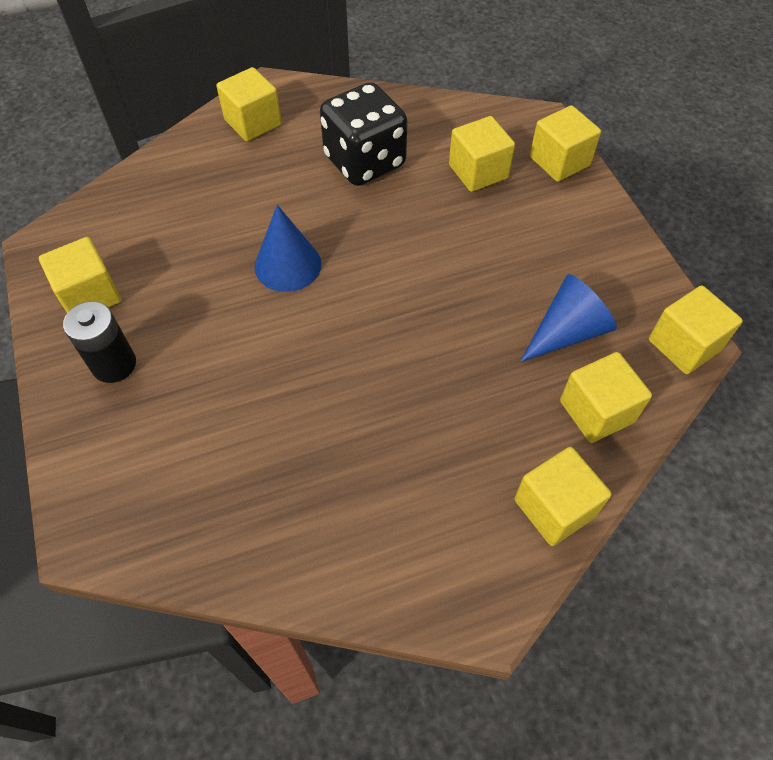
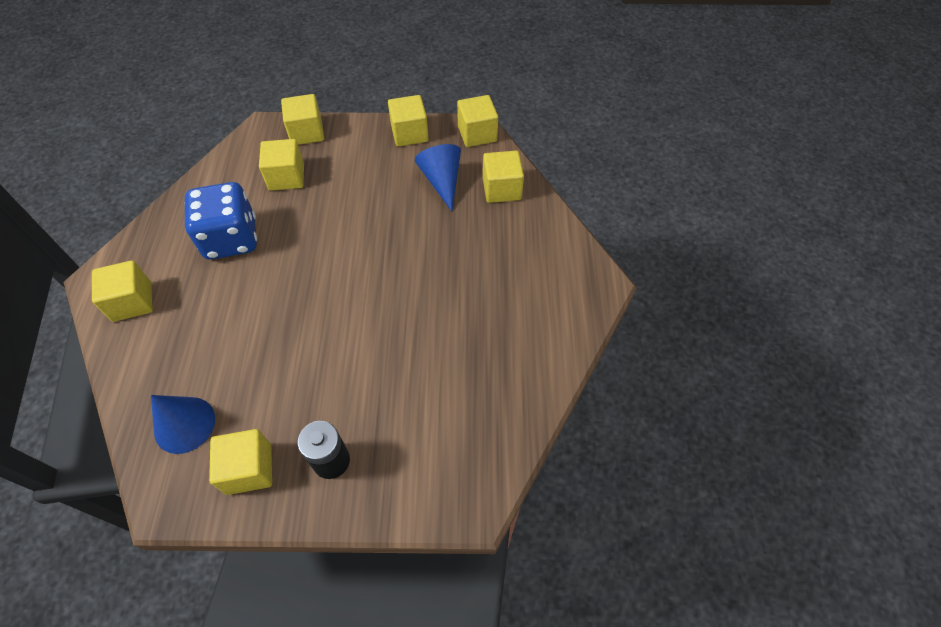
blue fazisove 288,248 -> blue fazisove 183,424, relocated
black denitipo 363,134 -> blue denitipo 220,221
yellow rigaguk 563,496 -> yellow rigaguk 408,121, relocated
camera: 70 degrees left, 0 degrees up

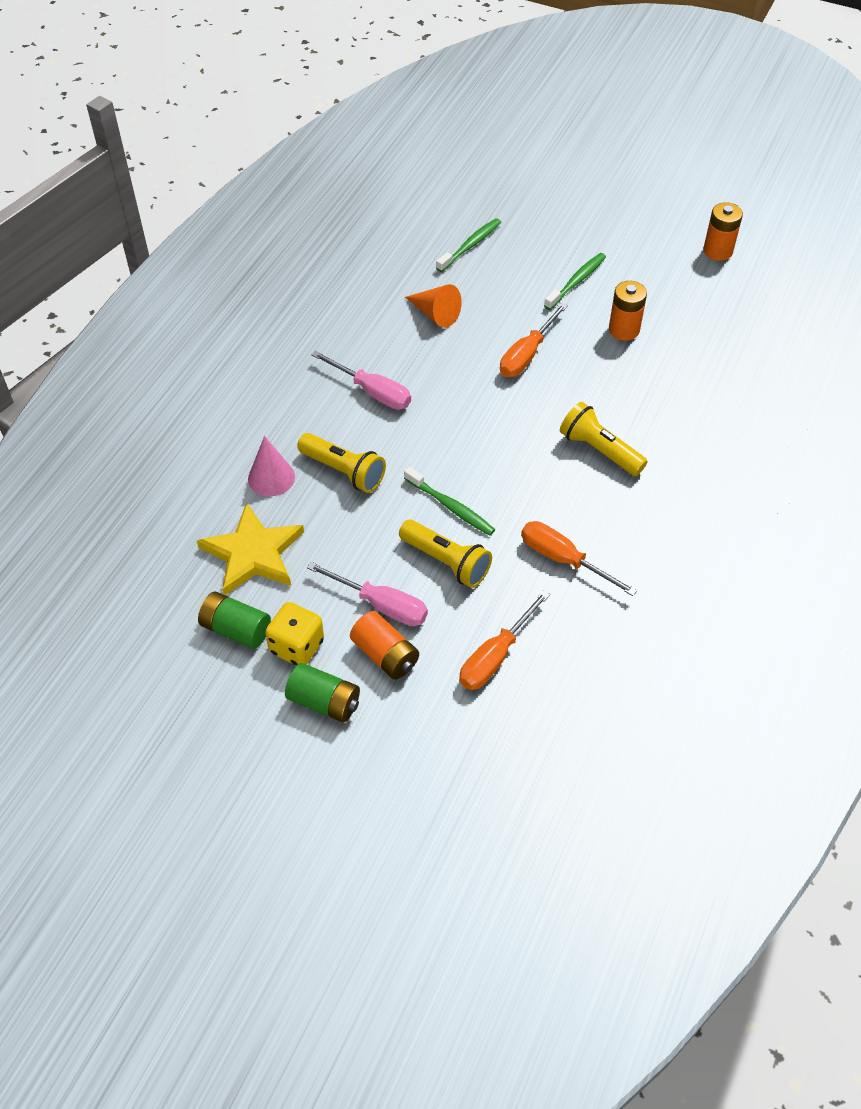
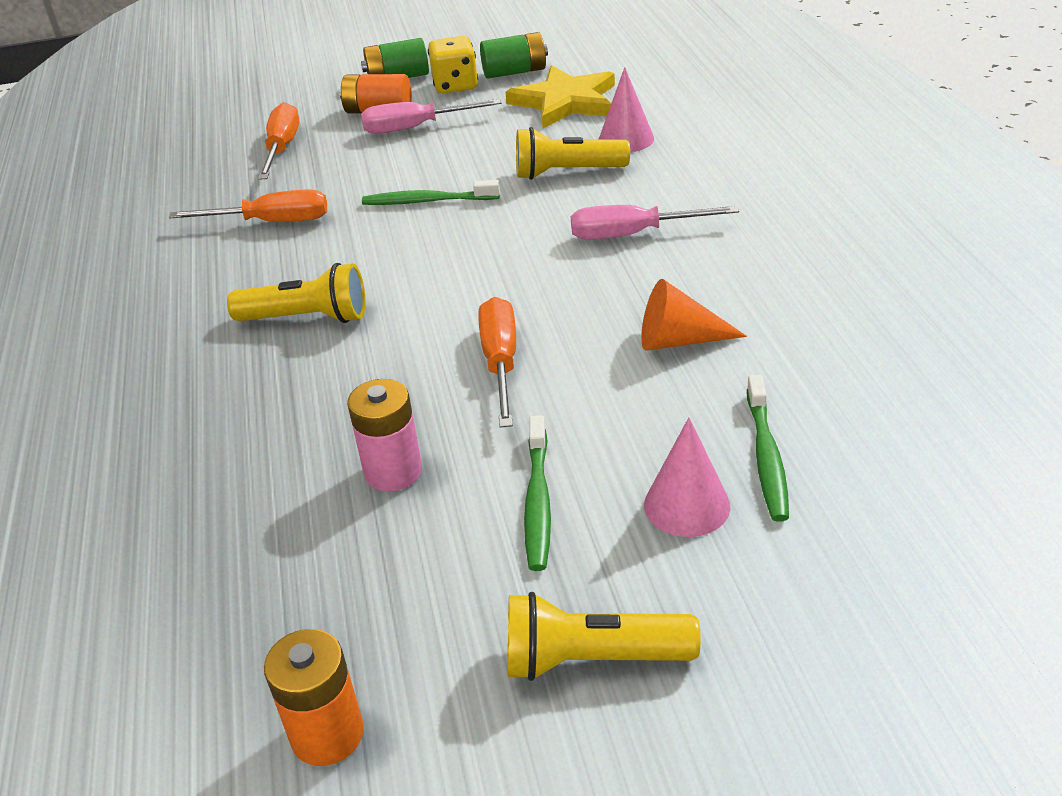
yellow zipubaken 445,554 -> yellow zipubaken 604,636, relocated
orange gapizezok 628,311 -> pink gapizezok 384,435
none -> pink fazisove 687,477
camera: 145 degrees right, 15 degrees down

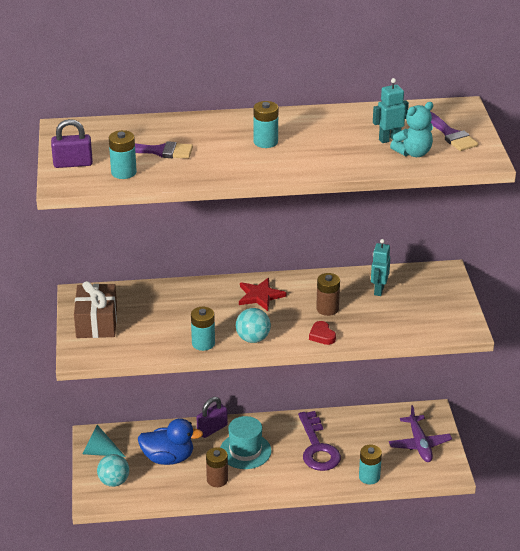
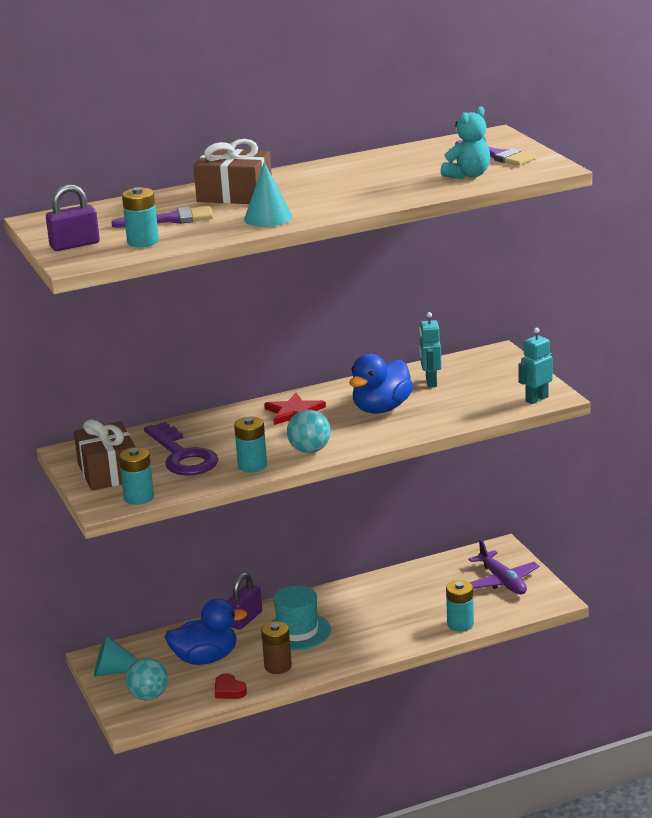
turquoise gapizezok 265,124 -> turquoise gapizezok 136,476, relocated
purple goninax 319,441 -> purple goninax 181,449, relocated
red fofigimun 322,333 -> red fofigimun 231,686, relocated
brown gapizezok 328,294 -> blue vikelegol 381,384
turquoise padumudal 391,110 -> turquoise padumudal 535,366, relocated
none -> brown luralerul 232,171
none -> turquoise fazisove 268,194
camera: 15 degrees left, 10 degrees down

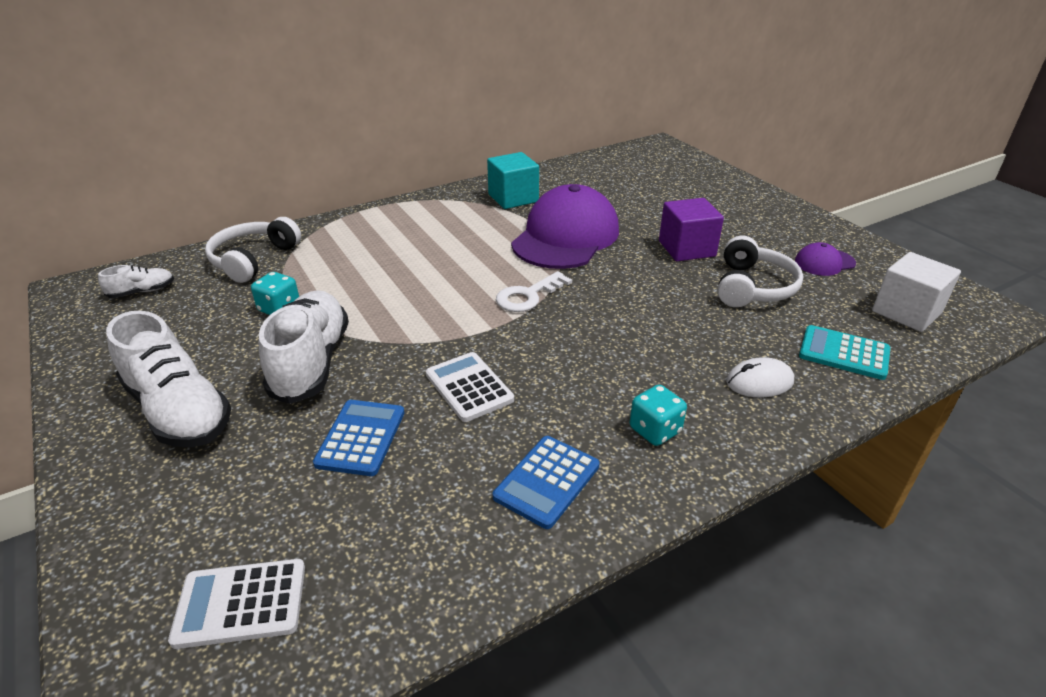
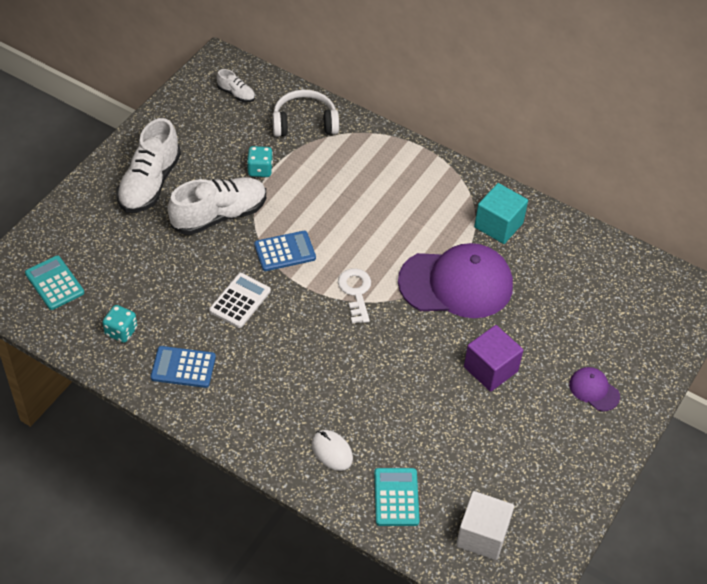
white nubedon 236,604 -> turquoise nubedon 54,282
blue nubedon 359,438 -> blue nubedon 285,251, relocated
white goninax 534,291 -> white goninax 354,296, 60 degrees clockwise
turquoise denitipo 658,415 -> turquoise denitipo 120,324, relocated
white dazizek 760,271 -> none
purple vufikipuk 825,259 -> purple vufikipuk 594,389, relocated
camera: 60 degrees right, 15 degrees up

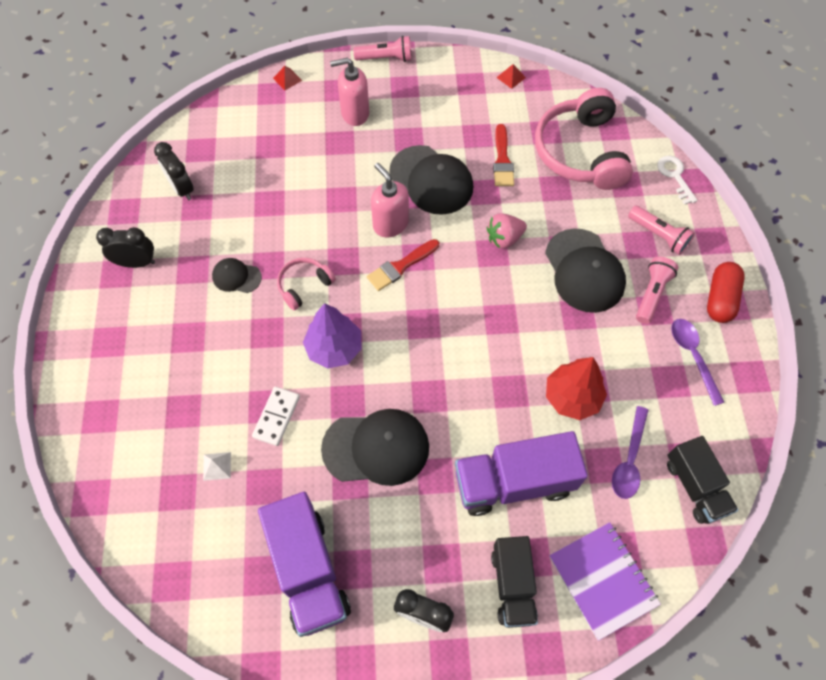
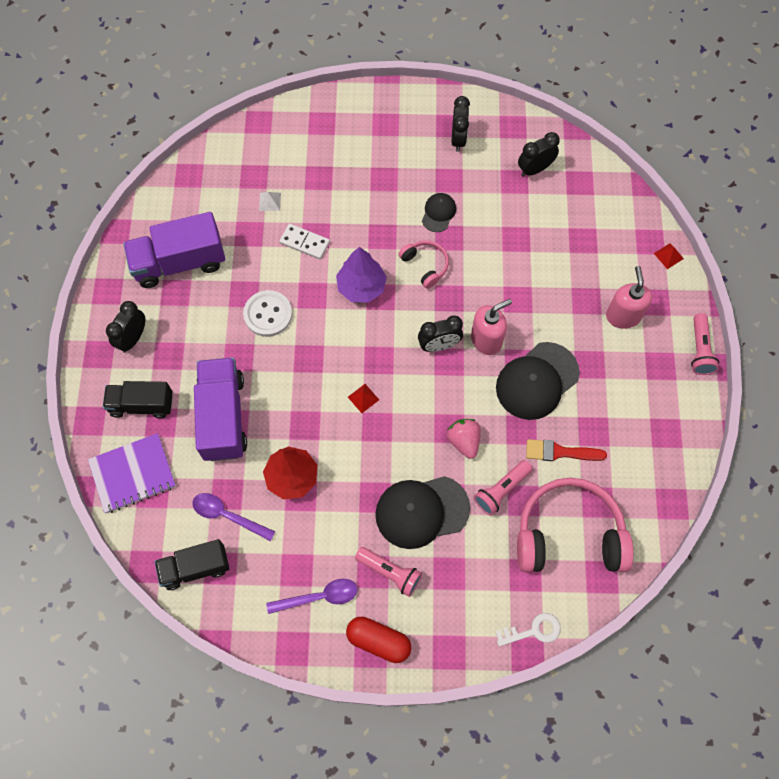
black vufikipuk 375,447 -> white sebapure 267,313
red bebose 403,265 -> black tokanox 440,333
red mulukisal 511,76 -> red mulukisal 363,398, relocated
pink zipubaken 661,230 -> pink zipubaken 503,488, relocated
camera: 95 degrees right, 5 degrees up

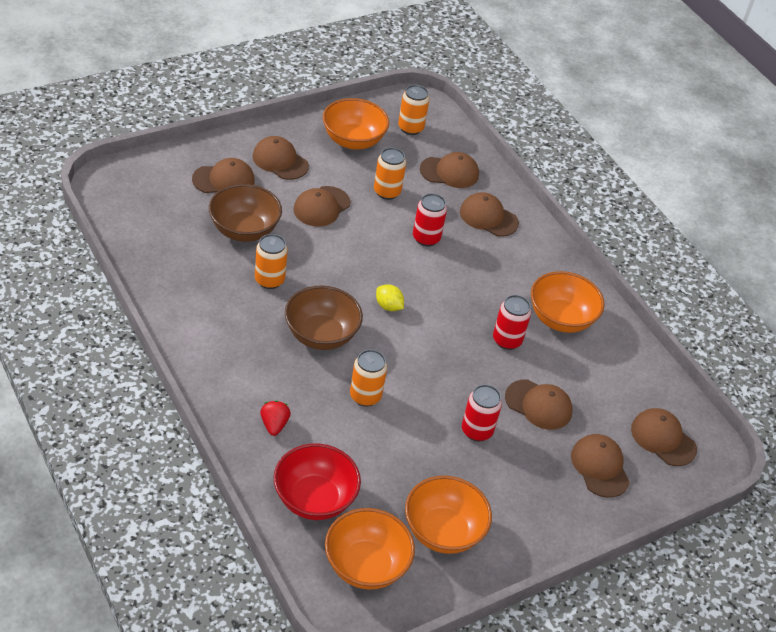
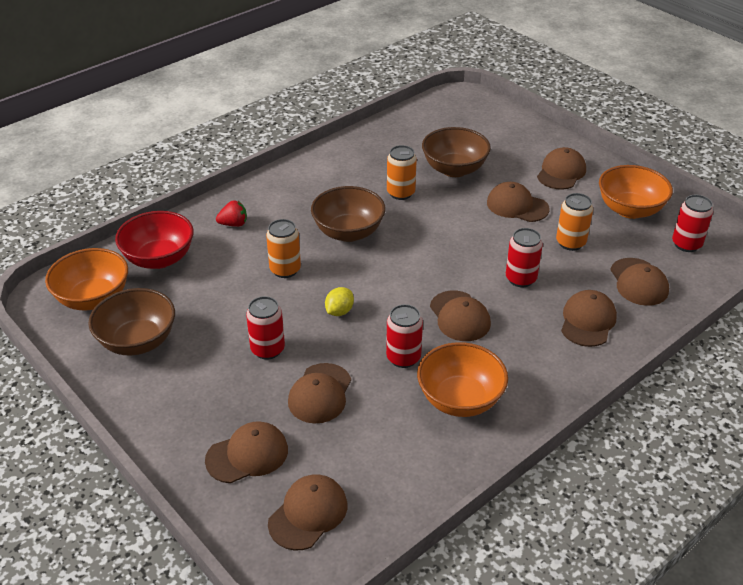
brown vufikipuk 223,175 -> brown vufikipuk 460,316, relocated
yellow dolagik 390,297 -> yellow dolagik 339,301, relocated
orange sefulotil 413,110 -> red sefulotil 692,223
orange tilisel 448,515 -> brown tilisel 132,321
camera: 85 degrees right, 5 degrees down

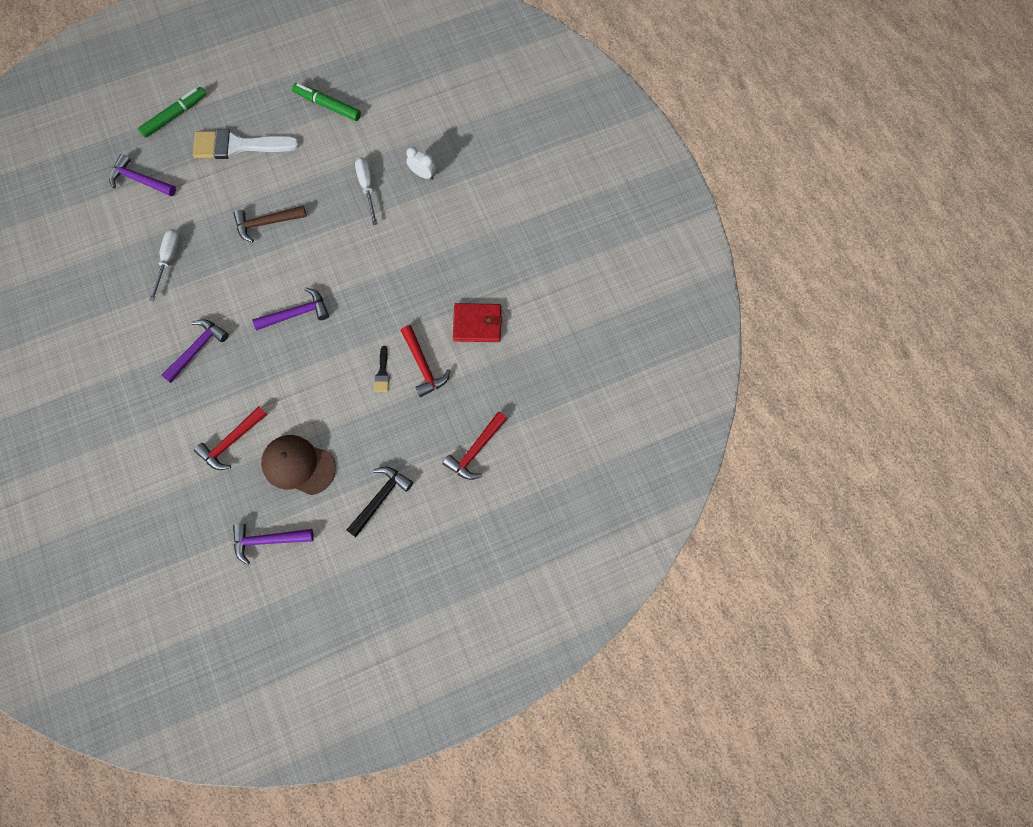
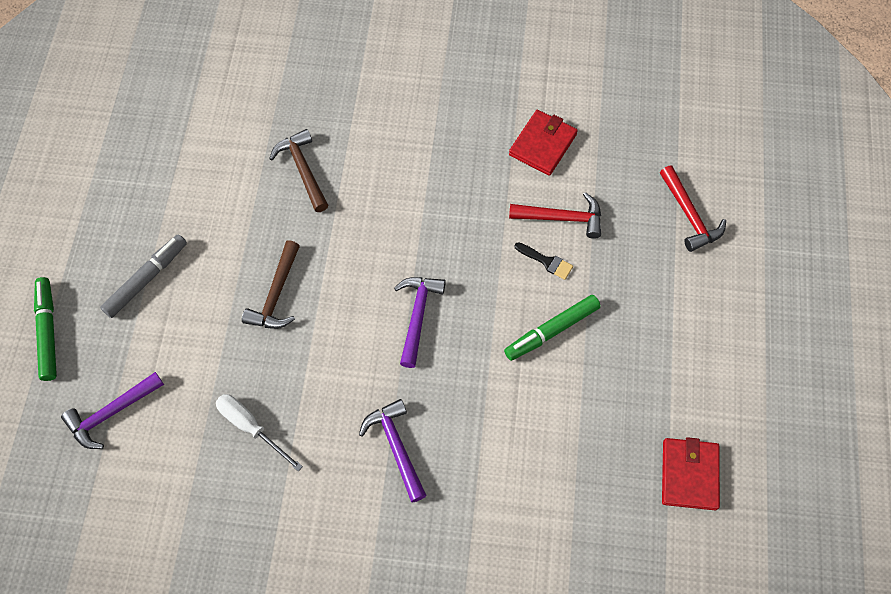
white bebose 246,144 -> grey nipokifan 143,276
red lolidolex 230,438 -> none
purple lolidolex 273,544 -> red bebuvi 691,473
brown vufikipuk 298,465 -> none
green nipokifan 326,102 -> green nipokifan 552,328, relocated
black lolidolex 380,502 -> none
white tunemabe 366,191 -> brown lolidolex 298,170
white tokanox 421,163 -> none
camera: 60 degrees left, 5 degrees down

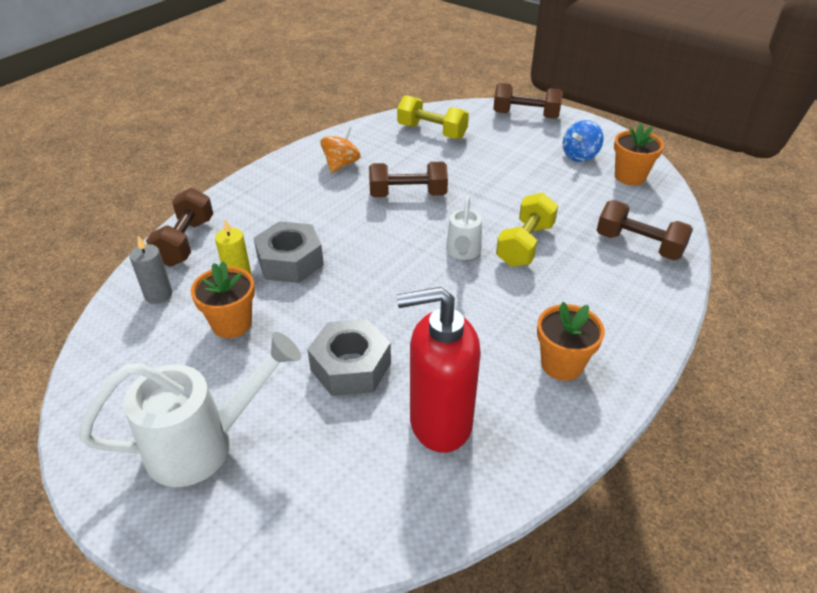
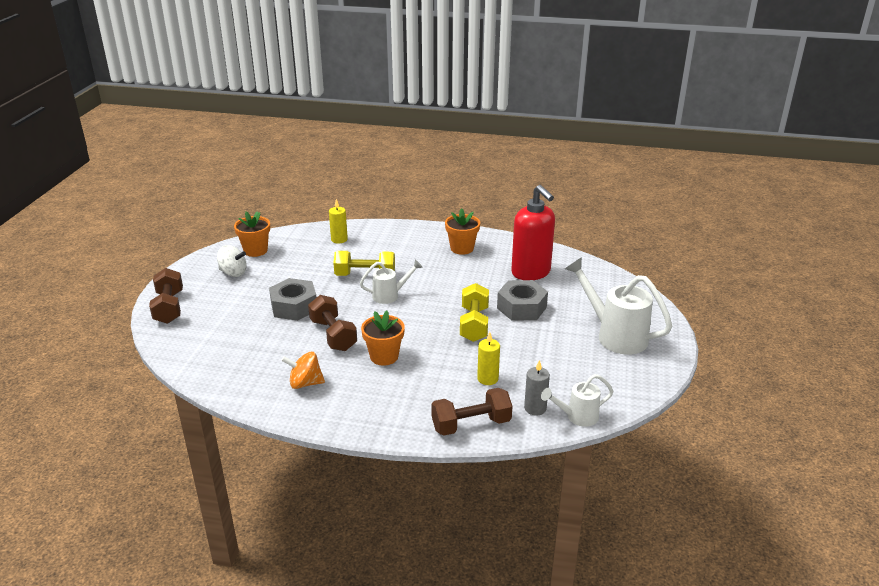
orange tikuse 223,299 -> orange tikuse 383,338, relocated
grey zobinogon 289,252 -> grey zobinogon 293,299, relocated
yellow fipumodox 433,117 -> yellow fipumodox 474,312, relocated
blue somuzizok 583,141 -> white somuzizok 232,261
brown fipumodox 645,230 -> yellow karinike 338,221
none -> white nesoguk 577,400
camera: 115 degrees left, 10 degrees down

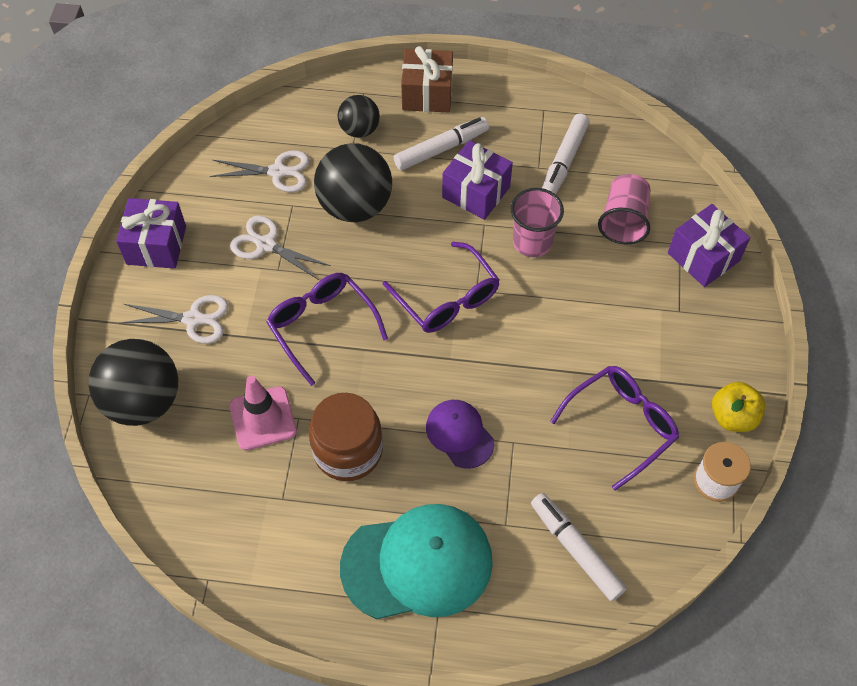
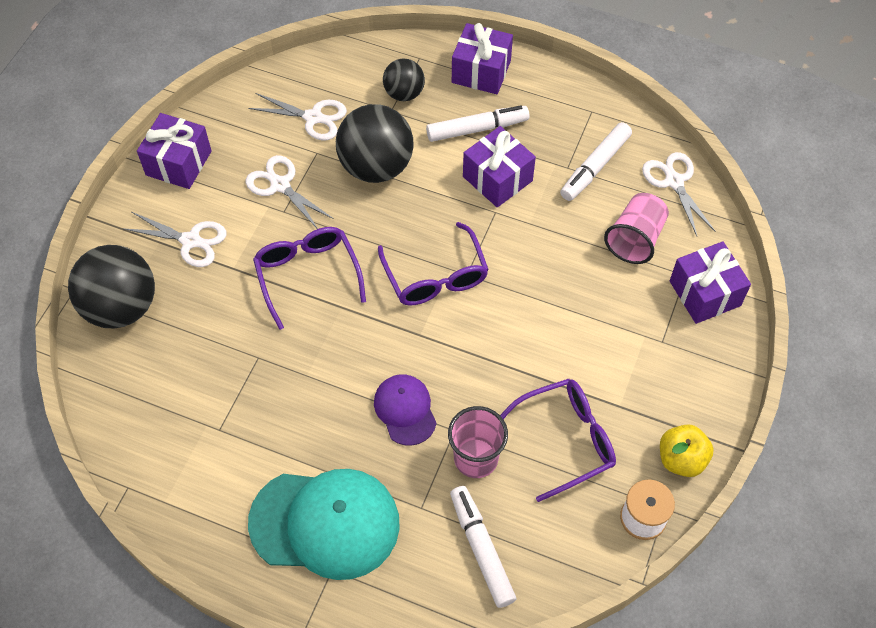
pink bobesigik 263,413 -> none
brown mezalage 346,437 -> none
brown luralerul 427,79 -> purple luralerul 482,58
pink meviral 537,222 -> pink meviral 478,442, relocated
none -> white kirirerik 679,194
camera: 15 degrees right, 0 degrees up

